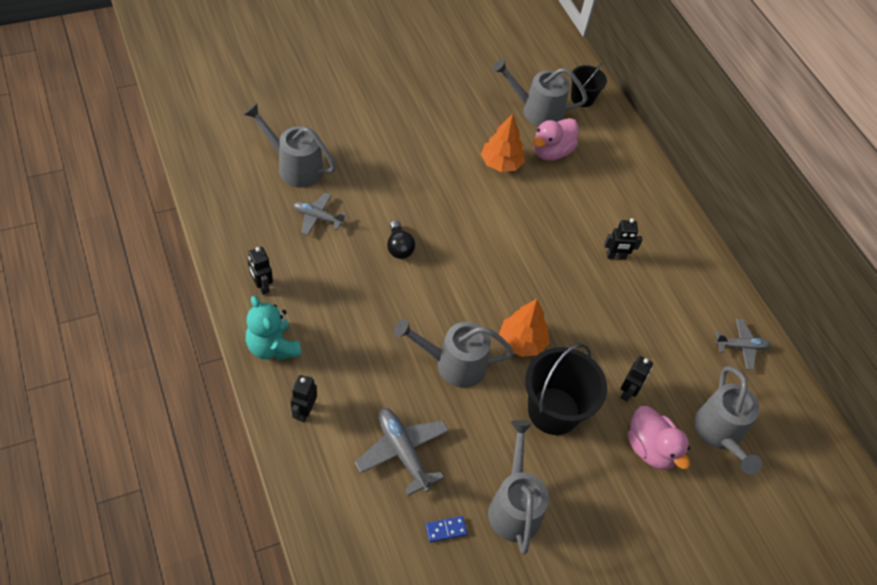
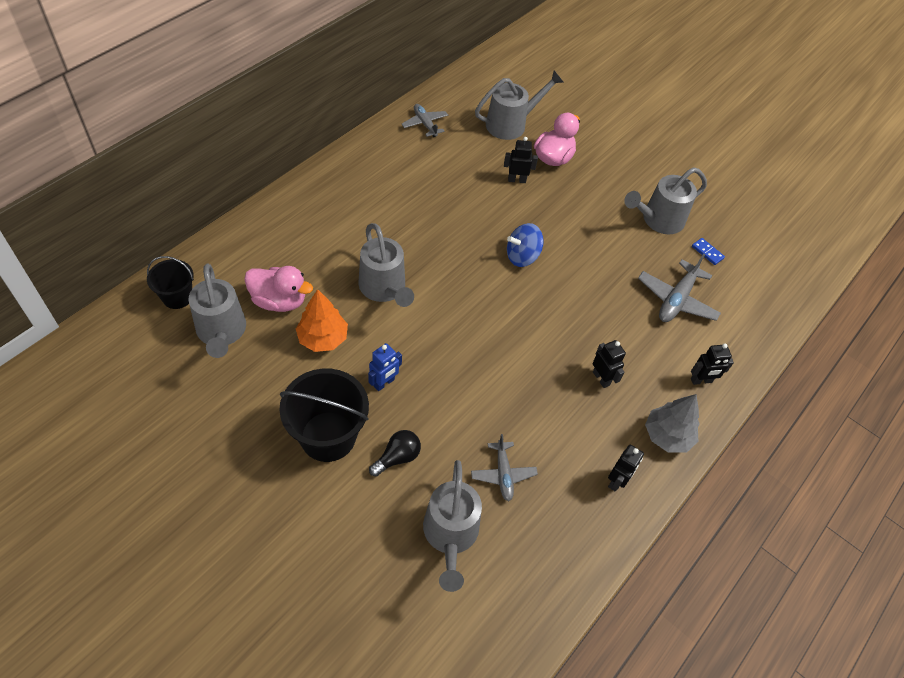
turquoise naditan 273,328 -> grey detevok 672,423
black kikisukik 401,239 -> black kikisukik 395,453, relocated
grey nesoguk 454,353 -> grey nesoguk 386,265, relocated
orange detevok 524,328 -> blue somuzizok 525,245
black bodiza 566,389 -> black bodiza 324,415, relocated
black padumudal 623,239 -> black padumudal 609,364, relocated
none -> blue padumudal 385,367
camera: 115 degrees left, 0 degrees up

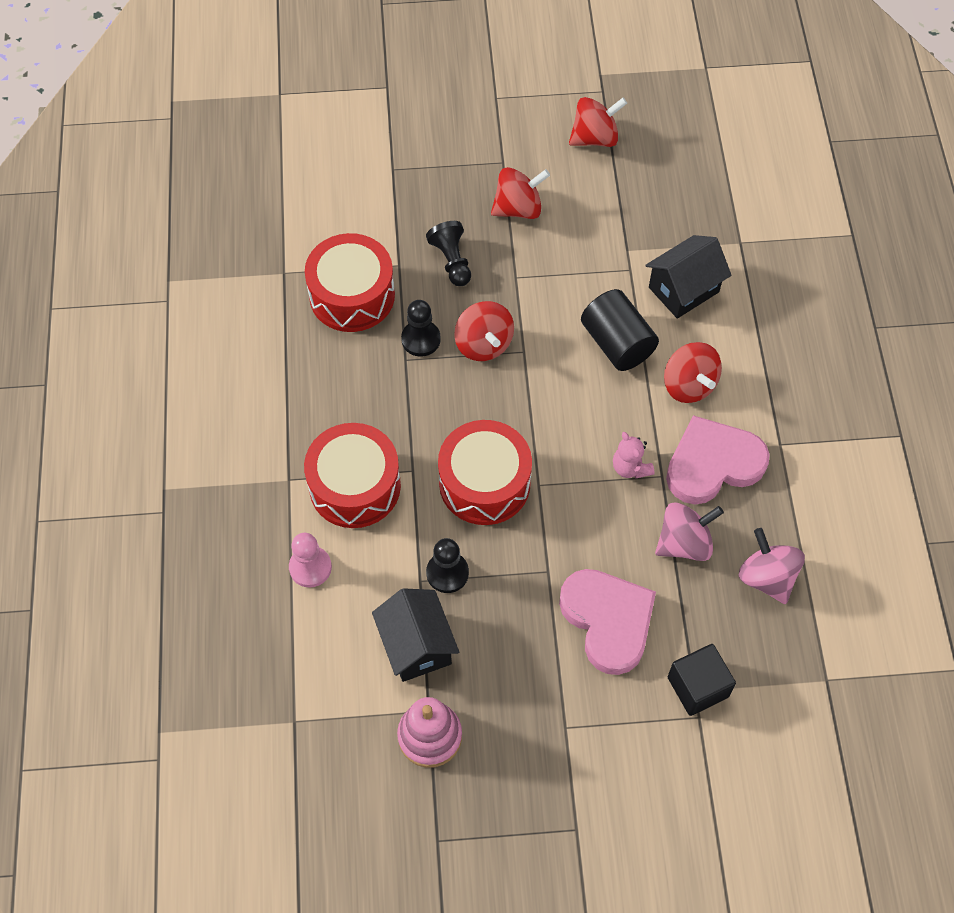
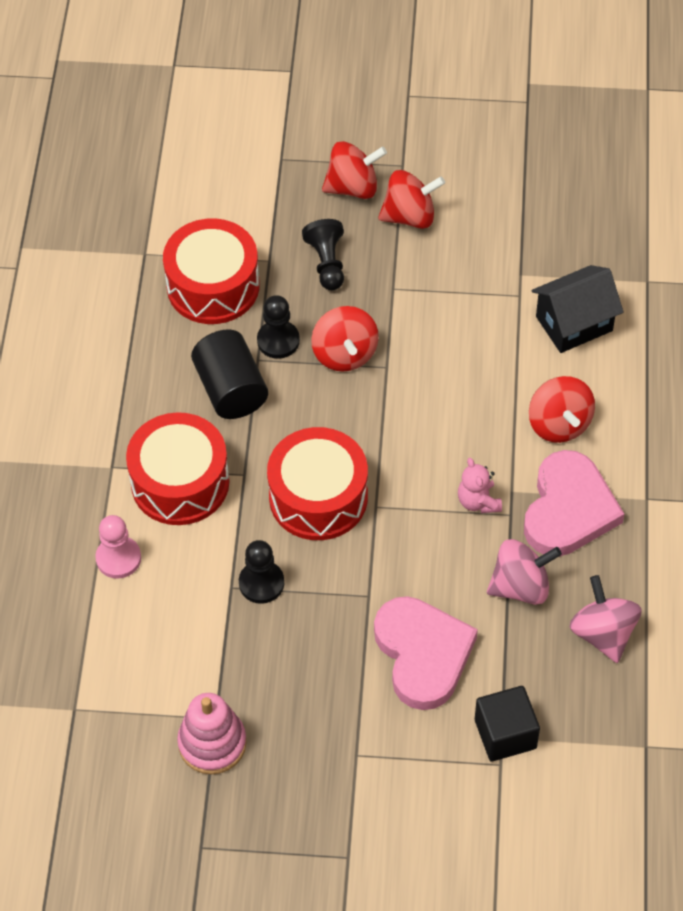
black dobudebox 415,635 -> none
red somuzizok 598,122 -> red somuzizok 354,170, relocated
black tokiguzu 620,330 -> black tokiguzu 229,374, relocated
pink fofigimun 718,459 -> pink fofigimun 574,503, 120 degrees clockwise
camera: 10 degrees right, 5 degrees down

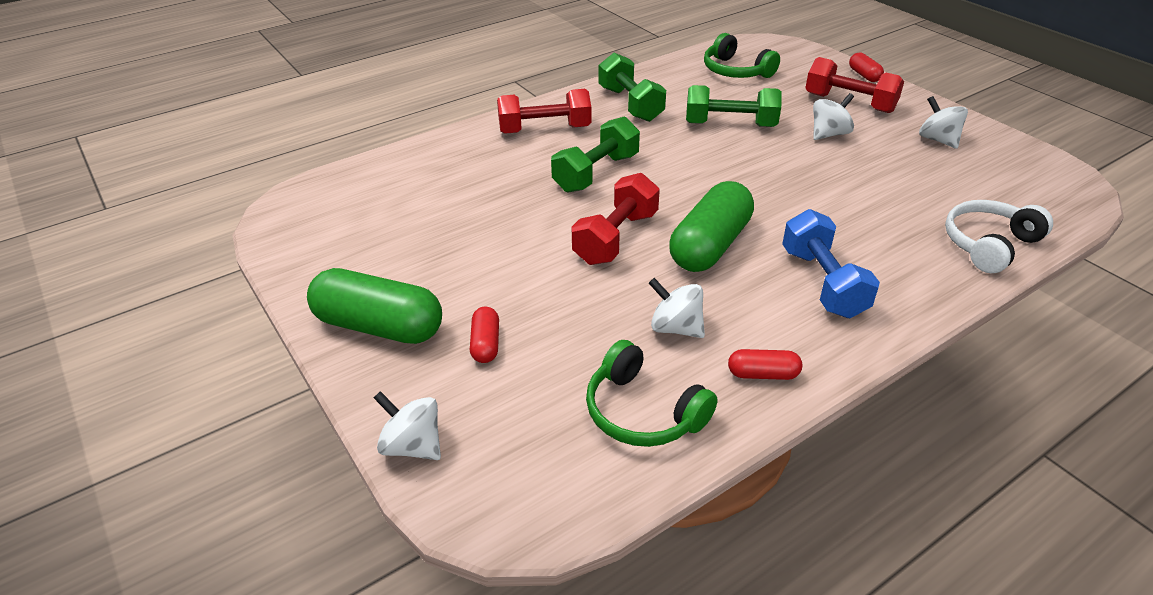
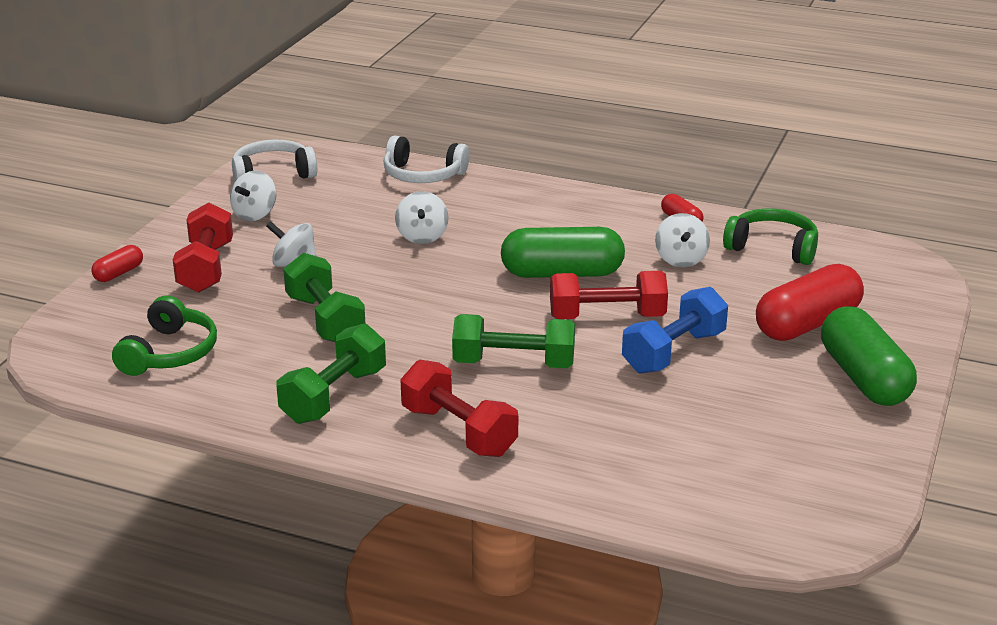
white somuzizok 407,425 -> white somuzizok 422,217, relocated
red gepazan 484,335 -> red gepazan 810,302, x2.10
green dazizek 652,393 -> green dazizek 770,236, 75 degrees counterclockwise
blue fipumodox 831,263 -> blue fipumodox 675,330, relocated
none -> white dazizek 274,160
camera: 125 degrees left, 10 degrees down

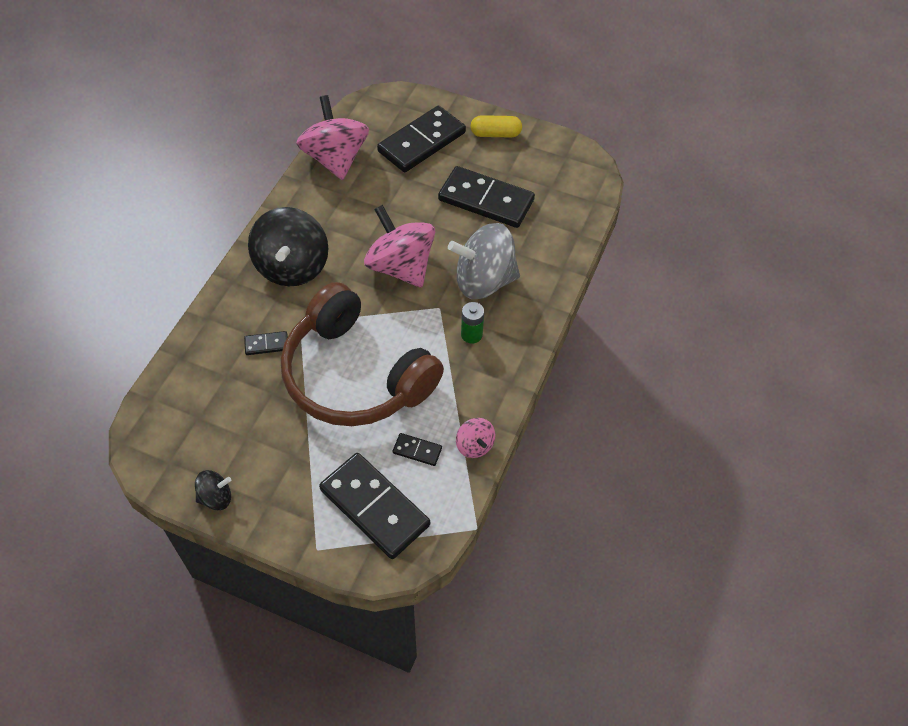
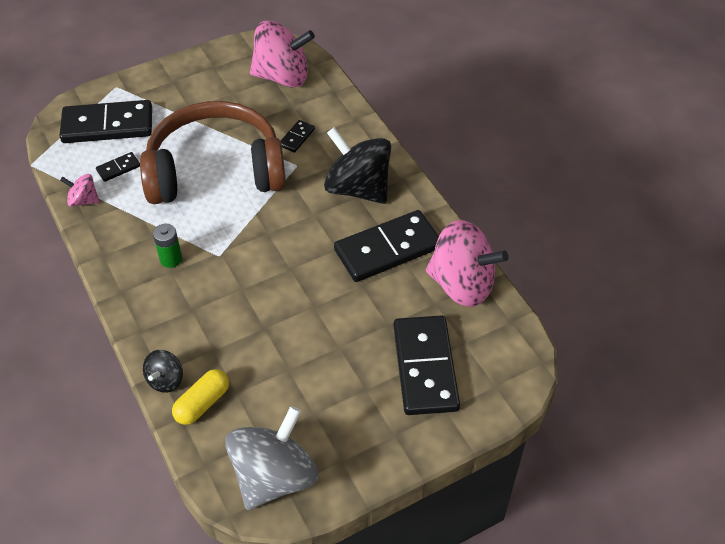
black somuzizok 213,490 -> black somuzizok 163,371, relocated
pink somuzizok 399,246 -> pink somuzizok 282,54, relocated
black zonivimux 486,197 -> black zonivimux 386,246, relocated
grey somuzizok 484,261 -> grey somuzizok 271,458, relocated
yellow gepazan 496,126 -> yellow gepazan 200,397, relocated
camera: 130 degrees right, 5 degrees down

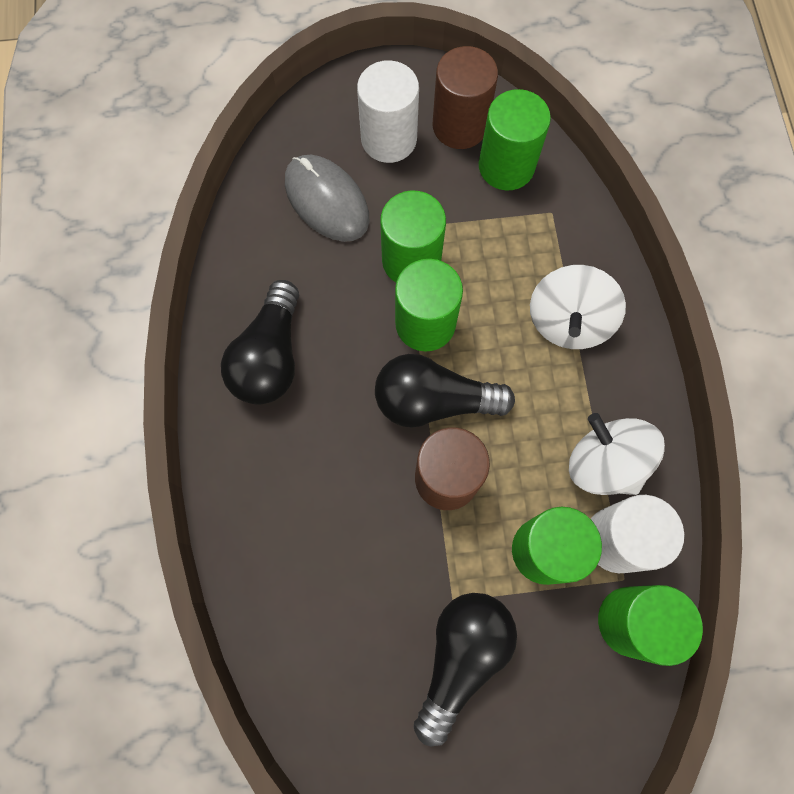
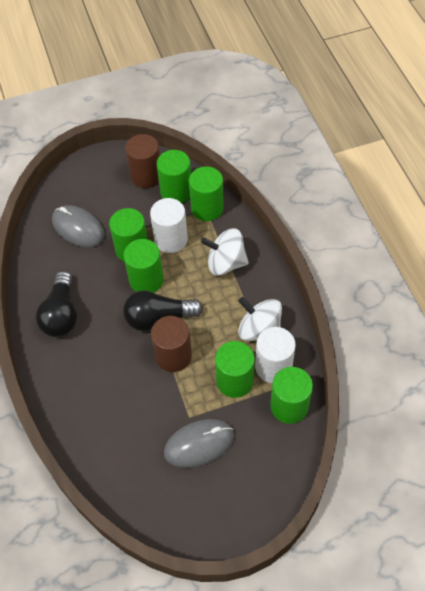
white tokiguzu 388,111 -> white tokiguzu 169,225, relocated
black kikisukik 465,669 -> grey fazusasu 199,443
white somuzizok 578,307 -> white somuzizok 225,252, 90 degrees clockwise
none -> green tokiguzu 206,194
camera: 10 degrees left, 15 degrees down

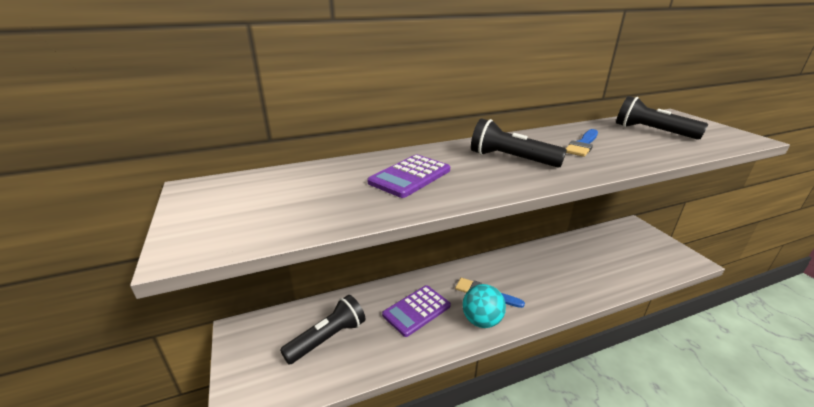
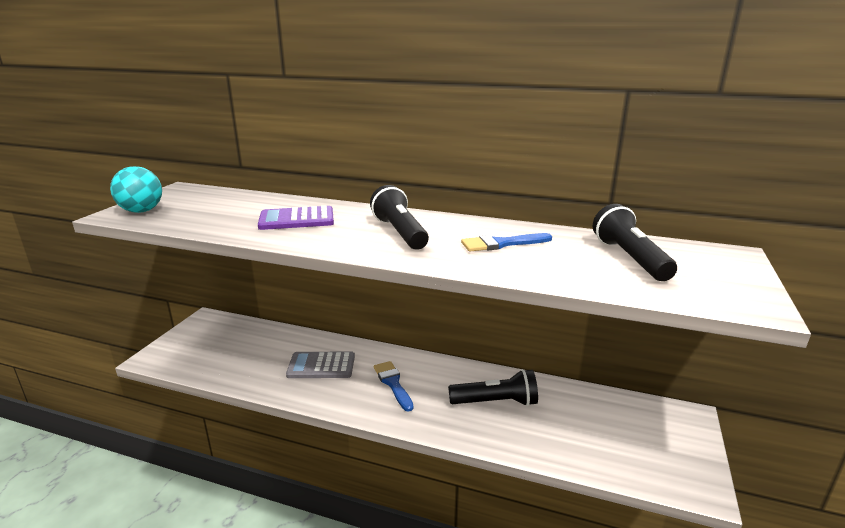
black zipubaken 323,330 -> black zipubaken 493,387, relocated
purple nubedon 416,311 -> grey nubedon 320,365
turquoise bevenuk 484,306 -> turquoise bevenuk 136,189, relocated
camera: 40 degrees right, 5 degrees down

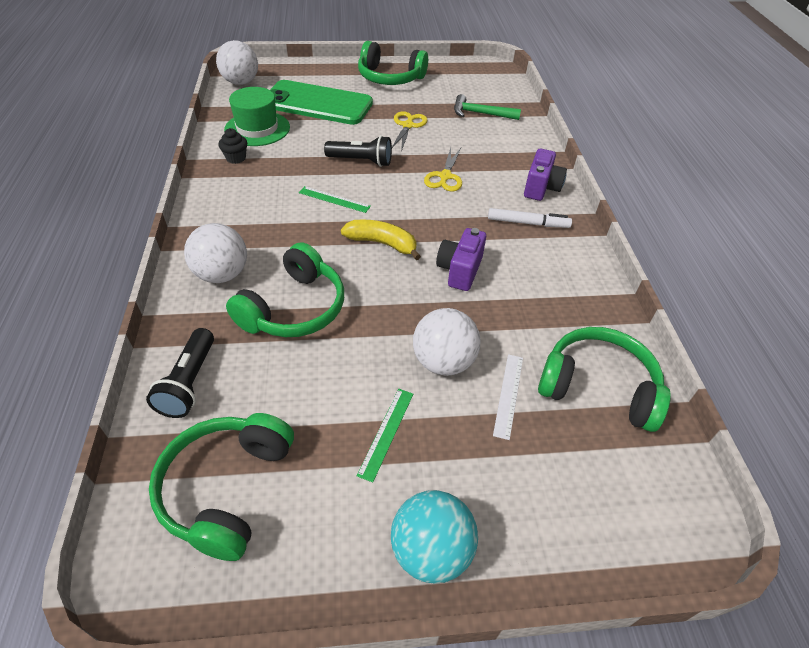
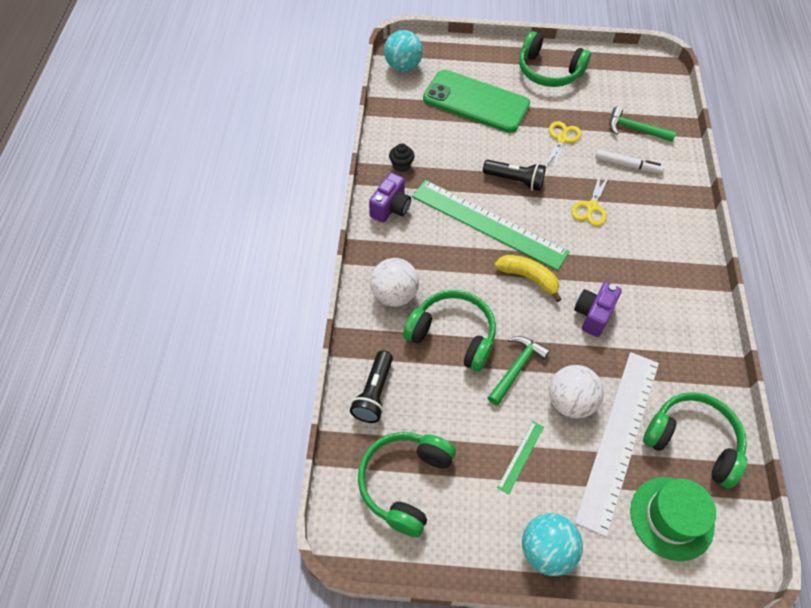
white bevenuk 237,62 -> turquoise bevenuk 403,51
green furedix 257,116 -> green furedix 673,519, relocated
green dazizek 285,289 -> green dazizek 449,331, 105 degrees counterclockwise
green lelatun 335,199 -> green lelatun 491,225, x2.48
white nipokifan 530,218 -> white nipokifan 629,161, relocated
white lelatun 508,397 -> white lelatun 617,444, x2.48
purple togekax 545,175 -> purple togekax 390,198, relocated
none -> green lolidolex 519,370
camera: 10 degrees right, 10 degrees up

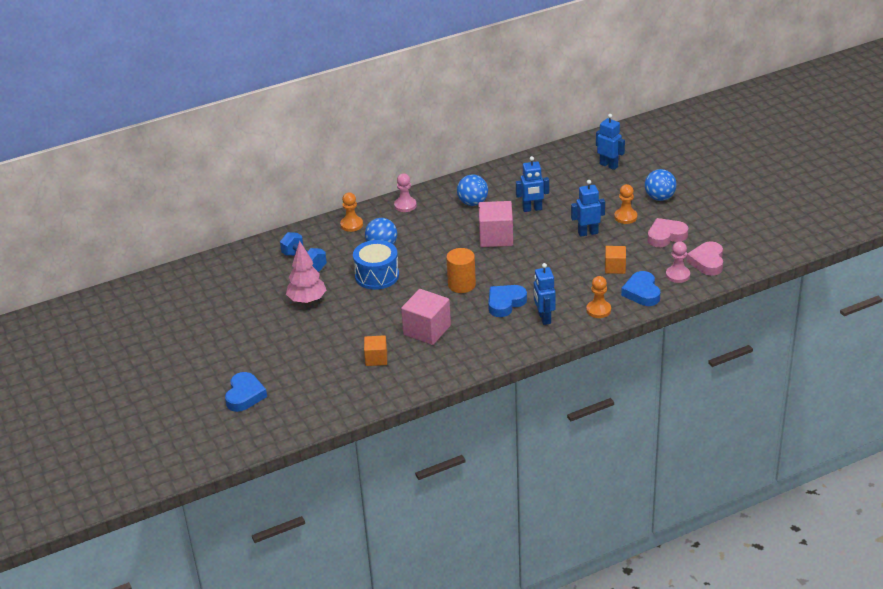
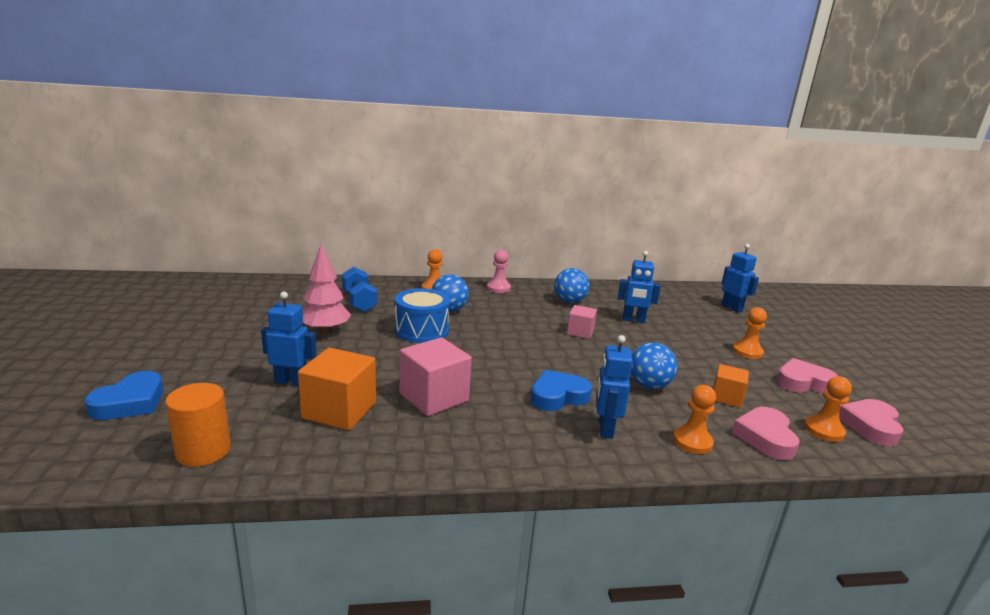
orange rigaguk 375,350 -> orange rigaguk 337,389, x1.68
orange tokiguzu 461,270 -> orange tokiguzu 198,425, relocated
pink rigaguk 495,224 -> pink rigaguk 582,322, x0.59
blue padumudal 588,208 -> blue padumudal 288,338, relocated
blue fofigimun 640,288 -> pink fofigimun 766,433
blue bevenuk 660,185 -> blue bevenuk 654,365, relocated
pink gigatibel 678,262 -> orange gigatibel 828,409
camera: 15 degrees right, 15 degrees down

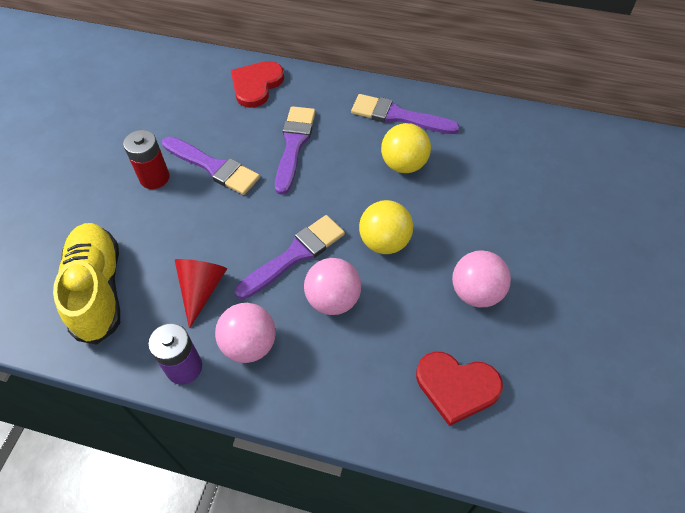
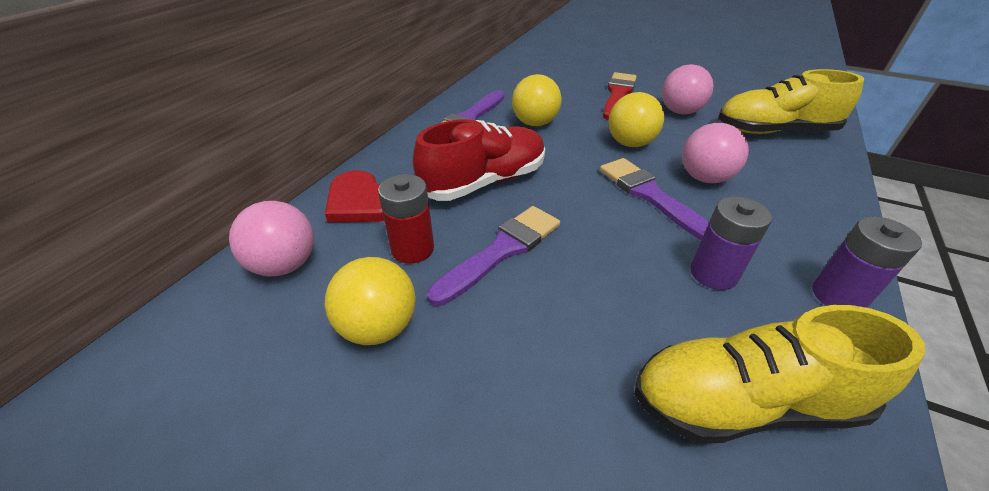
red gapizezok 146,159 -> red gapizezok 406,219, relocated
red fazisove 201,294 -> purple gapizezok 731,243
pink bevenuk 245,333 -> pink bevenuk 271,238, relocated
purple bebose 295,150 -> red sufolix 479,160
red fofigimun 459,389 -> yellow sufolix 791,101
none -> yellow bevenuk 370,301
none -> red bebose 620,96
camera: 80 degrees left, 15 degrees down

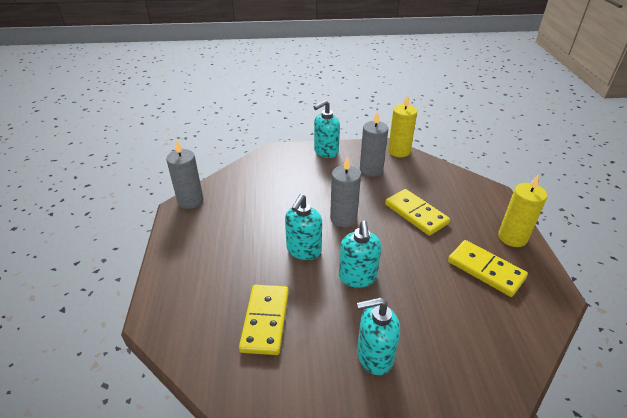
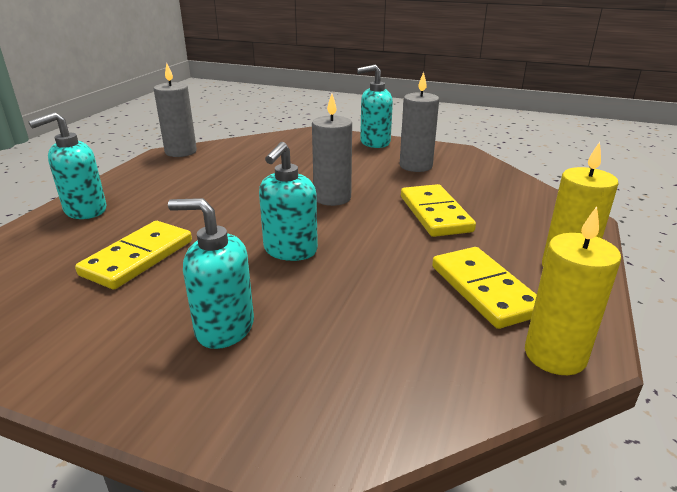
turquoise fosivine 303,227 -> turquoise fosivine 67,165, relocated
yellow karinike 402,125 -> yellow karinike 573,290, relocated
camera: 25 degrees right, 10 degrees down

